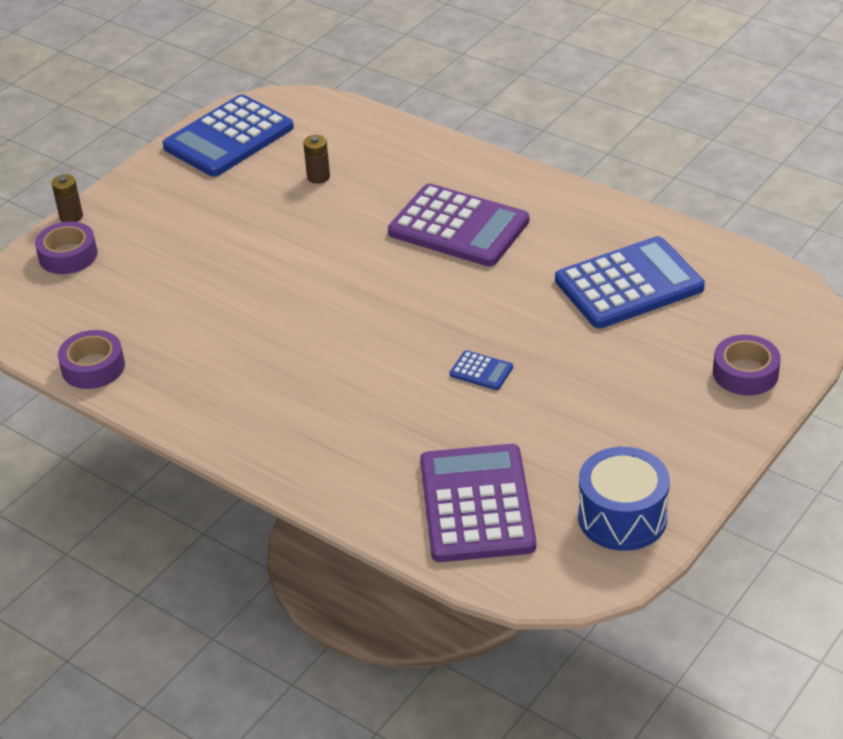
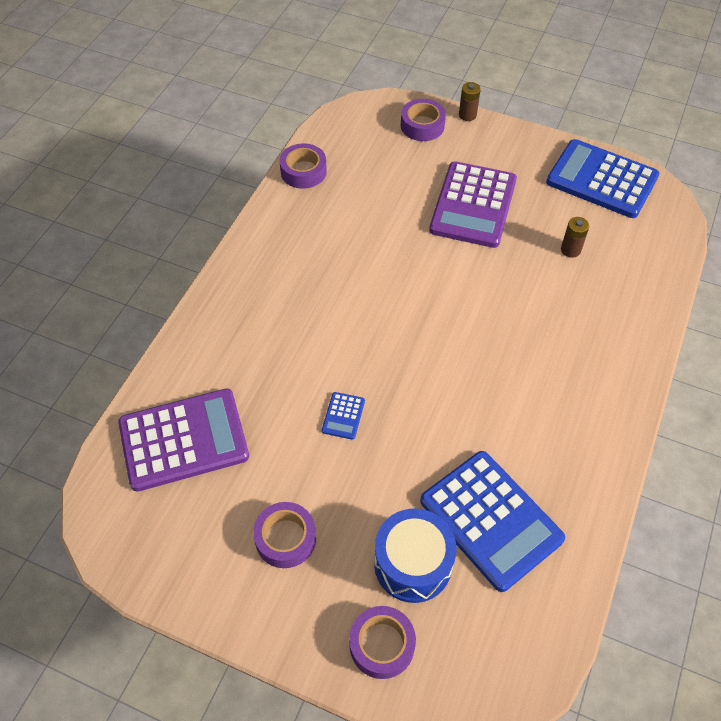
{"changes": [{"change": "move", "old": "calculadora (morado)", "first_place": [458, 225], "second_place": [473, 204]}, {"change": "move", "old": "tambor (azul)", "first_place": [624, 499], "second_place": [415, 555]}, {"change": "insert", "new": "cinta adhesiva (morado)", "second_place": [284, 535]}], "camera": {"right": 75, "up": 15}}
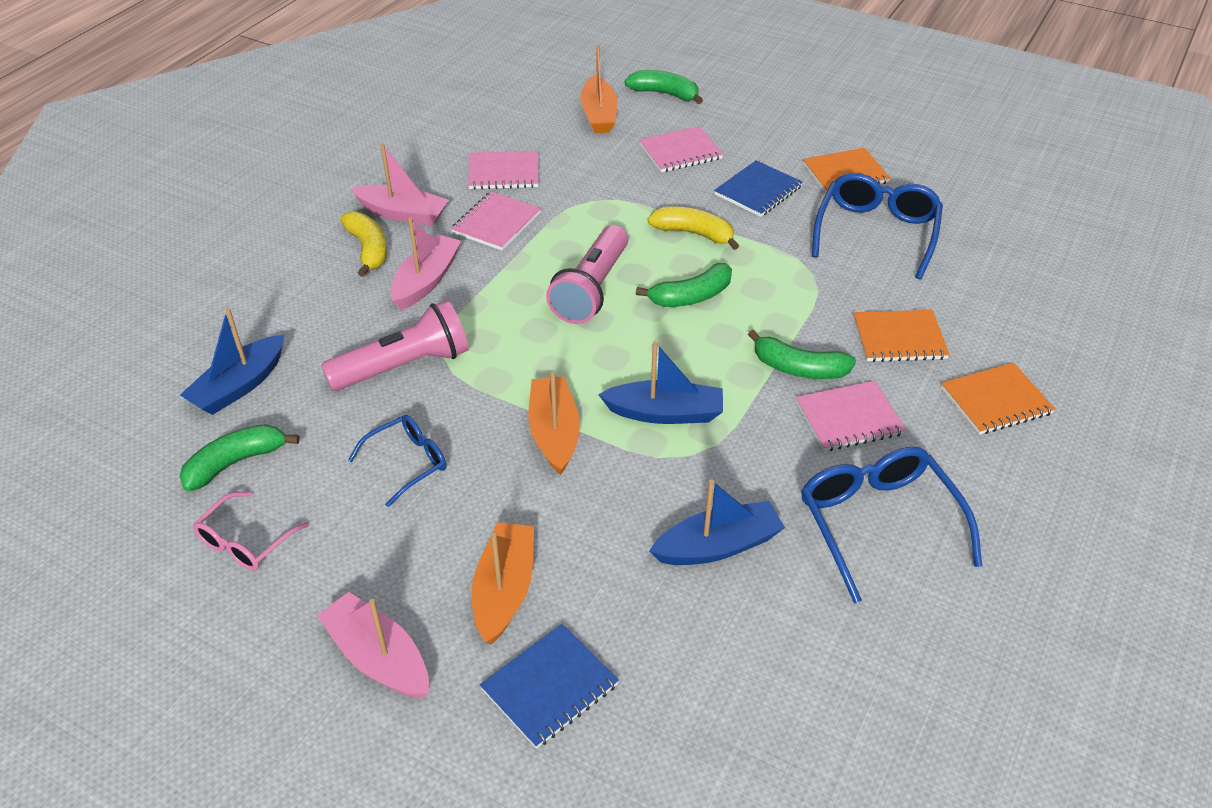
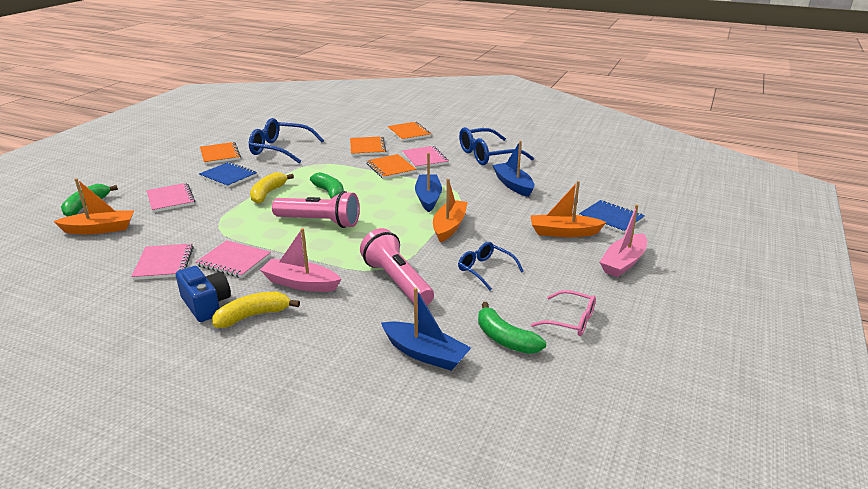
{"changes": [{"change": "replace", "old": "barco (rosa)", "new": "cámara (azul)", "first_place": [400, 185], "second_place": [203, 294]}, {"change": "replace", "old": "plátano (verde)", "new": "cuaderno (naranja)", "first_place": [802, 354], "second_place": [391, 166]}, {"change": "rotate", "old": "barco (naranja)", "first_place": [554, 423], "second_place": [450, 210], "degrees": 120}], "camera": {"right": -95, "up": -15}}
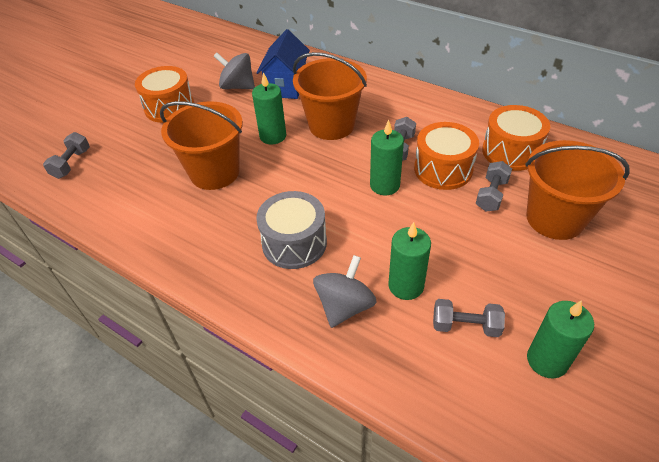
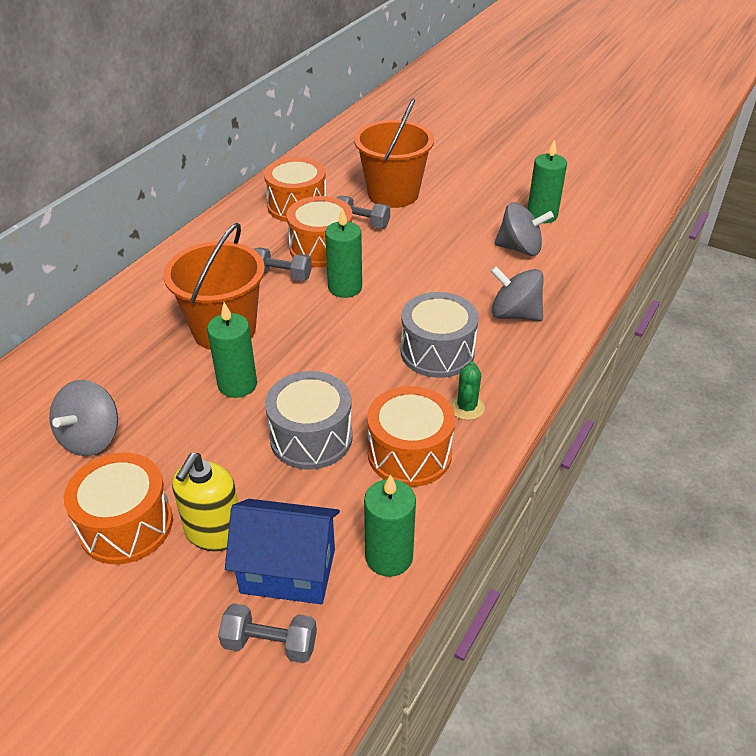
{"changes": [{"change": "move", "old": "casa (azul)", "first_place": [283, 64], "second_place": [282, 551]}, {"change": "replace", "old": "balde (naranja)", "new": "tambor (gris)", "first_place": [201, 145], "second_place": [309, 420]}, {"change": "move", "old": "vela (verde)", "first_place": [409, 261], "second_place": [390, 525]}, {"change": "replace", "old": "mancuerna (gris)", "new": "peonza (gris)", "first_place": [469, 318], "second_place": [524, 229]}, {"change": "insert", "new": "cactus (verde)", "second_place": [467, 391]}, {"change": "insert", "new": "tambor (naranja)", "second_place": [411, 436]}, {"change": "insert", "new": "dispensador de jabón (amarillo)", "second_place": [205, 502]}], "camera": {"right": -95, "up": -5}}
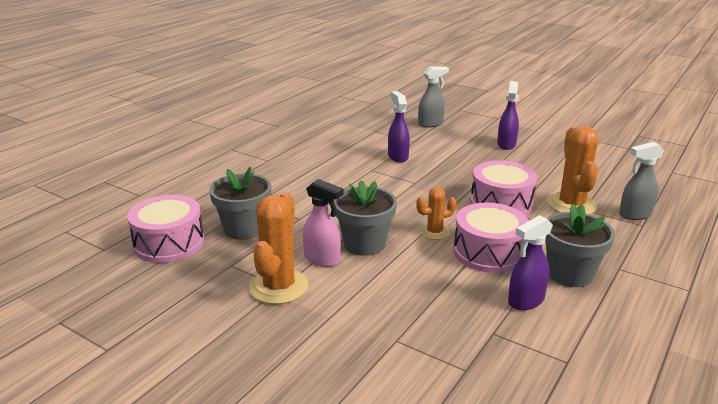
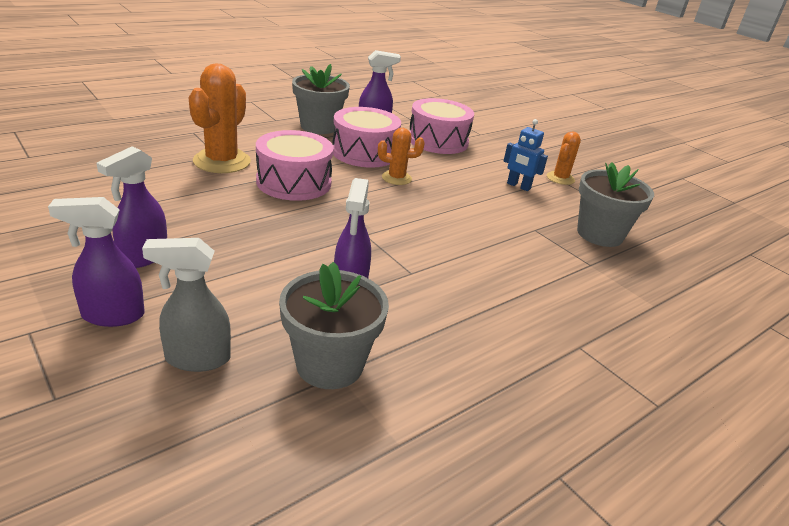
{"changes": [{"change": "delete", "old": "pulverizador (gris)", "first_place": [641, 181]}, {"change": "replace", "old": "pulverizador (rosa)", "new": "robot (azul)", "first_place": [323, 223], "second_place": [526, 155]}, {"change": "move", "old": "maceta (gris)", "first_place": [365, 218], "second_place": [334, 325]}, {"change": "resize", "old": "cactus (naranja)", "first_place": [279, 248], "second_place": [564, 158], "factor": 0.56}, {"change": "move", "old": "tambor (rosa)", "first_place": [165, 229], "second_place": [441, 126]}, {"change": "insert", "new": "pulverizador (morado)", "second_place": [96, 262]}], "camera": {"right": -165, "up": 5}}
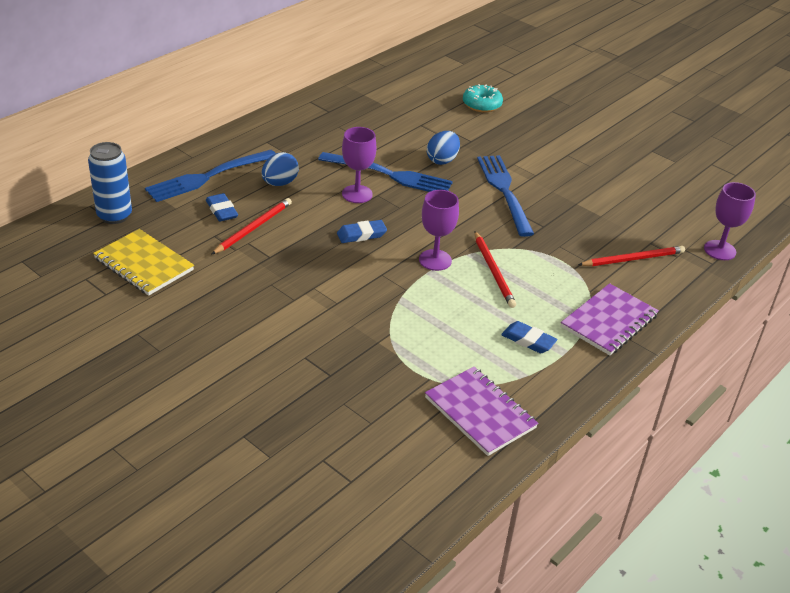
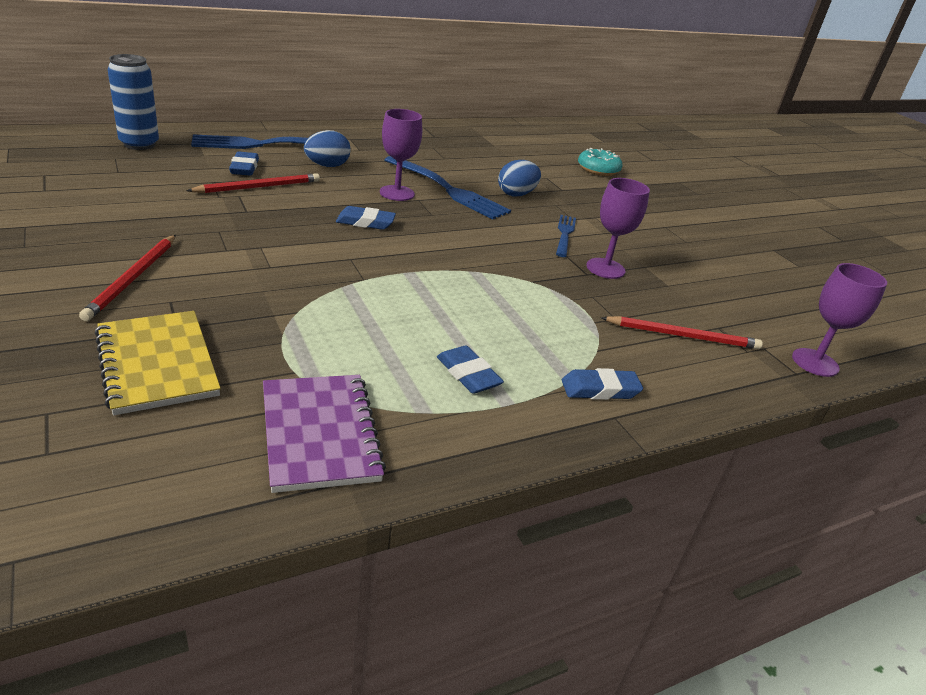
{"changes": [{"change": "resize", "old": "tenedor (azul)", "first_place": [505, 196], "second_place": [566, 236], "factor": 0.56}, {"change": "move", "old": "copa (morado)", "first_place": [439, 230], "second_place": [618, 228]}, {"change": "move", "old": "cuaderno (amarillo)", "first_place": [143, 262], "second_place": [157, 363]}, {"change": "move", "old": "lápiz (rojo)", "first_place": [495, 269], "second_place": [127, 278]}, {"change": "replace", "old": "cuaderno (morado)", "new": "goma de borrar (azul)", "first_place": [610, 319], "second_place": [602, 384]}], "camera": {"right": 20, "up": -5}}
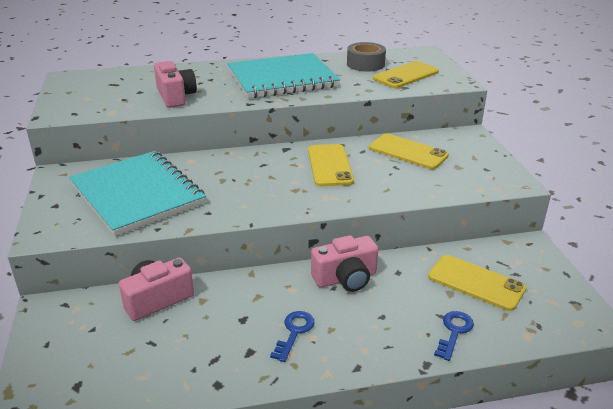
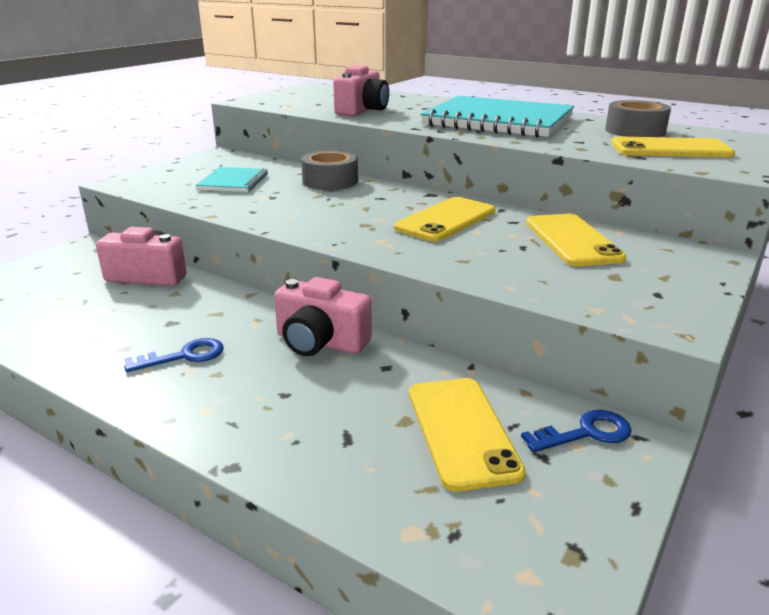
{"changes": [{"change": "resize", "old": "cuaderno (turquesa)", "first_place": [137, 193], "second_place": [232, 179], "factor": 0.48}, {"change": "move", "old": "llave (azul)", "first_place": [454, 336], "second_place": [576, 431]}, {"change": "insert", "new": "cinta adhesiva (gris)", "second_place": [329, 170]}], "camera": {"right": 45, "up": -5}}
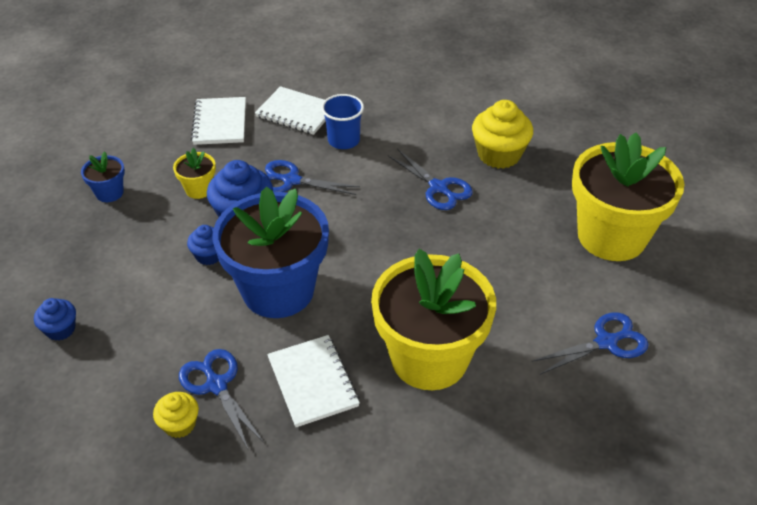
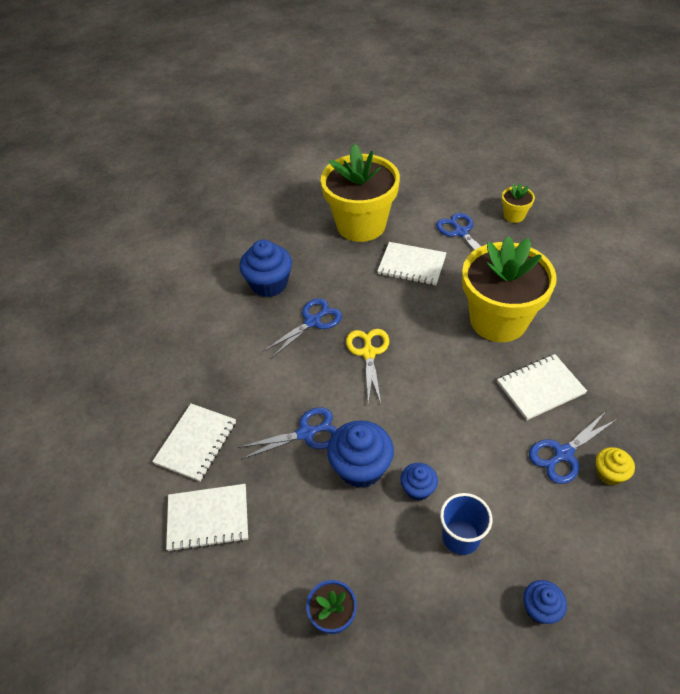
{"changes": [{"change": "move", "old": "vaso (azul)", "first_place": [342, 121], "second_place": [466, 524]}, {"change": "recolor", "old": "magdalena (amarillo)", "new": "magdalena (azul)", "first_place": [502, 134], "second_place": [265, 268]}, {"change": "move", "old": "maceta (amarillo)", "first_place": [194, 173], "second_place": [518, 203]}, {"change": "rotate", "old": "tijeras (azul)", "first_place": [312, 177], "second_place": [287, 433], "degrees": -120}, {"change": "delete", "old": "maceta (azul)", "first_place": [270, 252]}, {"change": "insert", "new": "cuaderno (blanco)", "second_place": [412, 263]}, {"change": "insert", "new": "tijeras (amarillo)", "second_place": [367, 366]}], "camera": {"right": -90, "up": 5}}
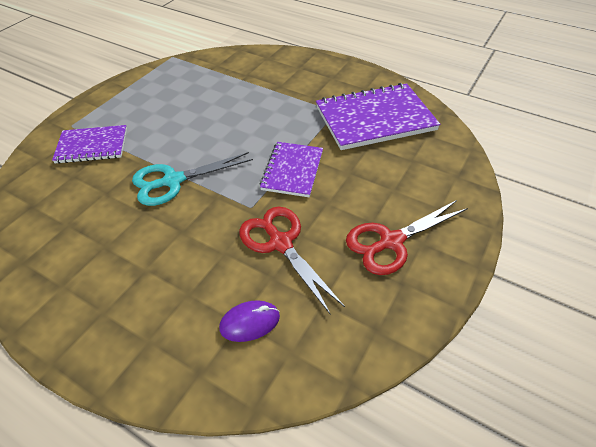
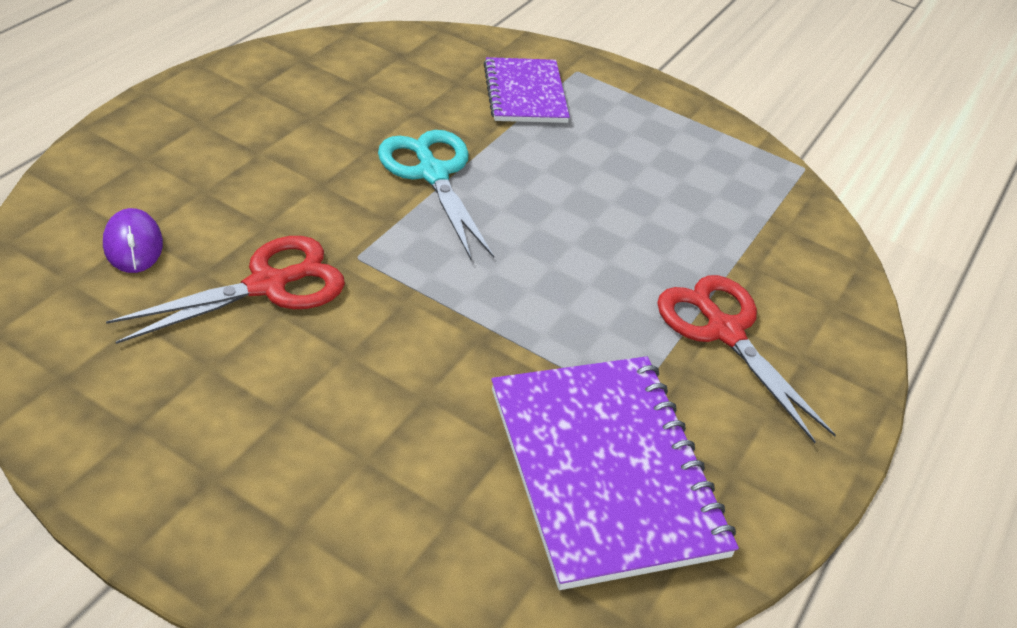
{"changes": [{"change": "delete", "old": "cuaderno (morado)", "first_place": [291, 169]}, {"change": "move", "old": "tijeras (rojo)", "first_place": [407, 237], "second_place": [746, 359]}], "camera": {"right": 85, "up": -5}}
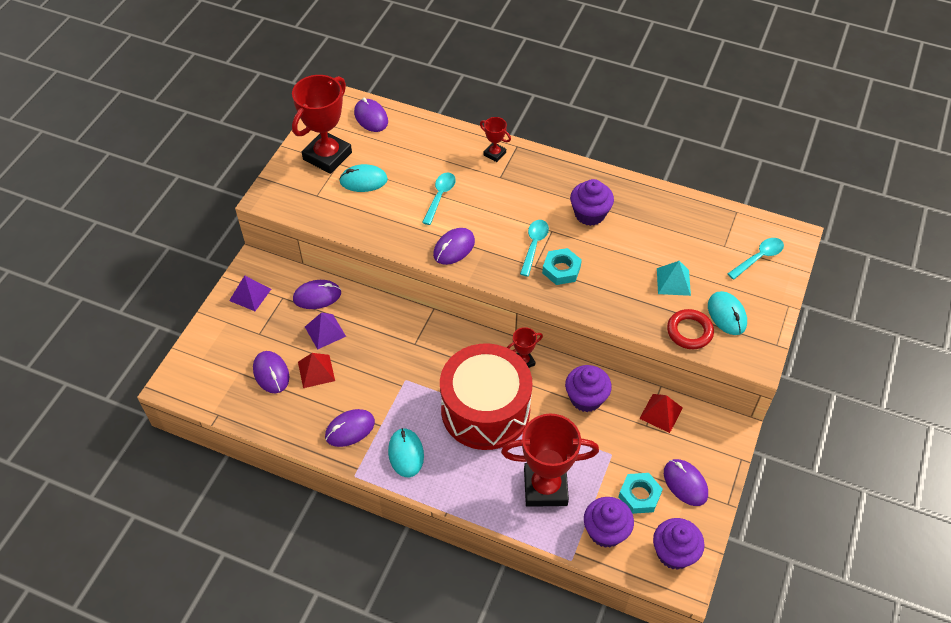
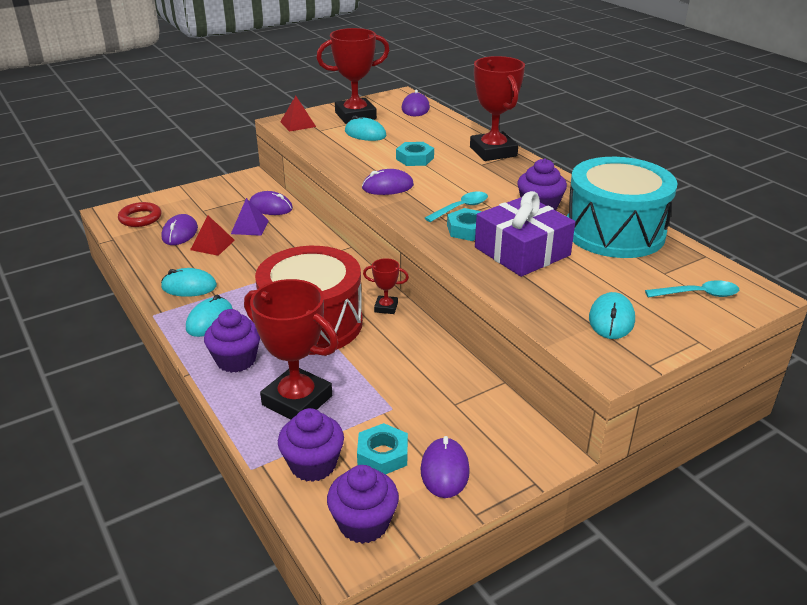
{"changes": [{"change": "resize", "old": "trofeo (rojo)", "first_place": [495, 139], "second_place": [497, 108], "factor": 2.13}, {"change": "replace", "old": "cuchara (turquesa)", "new": "tuerca (turquesa)", "first_place": [439, 199], "second_place": [415, 154]}, {"change": "delete", "old": "pirámide (turquesa)", "first_place": [674, 278]}, {"change": "delete", "old": "pirámide (morado)", "first_place": [250, 293]}, {"change": "move", "old": "anillo (rojo)", "first_place": [690, 329], "second_place": [139, 214]}, {"change": "move", "old": "magdalena (morado)", "first_place": [588, 388], "second_place": [232, 341]}, {"change": "move", "old": "pirámide (rojo)", "first_place": [661, 413], "second_place": [298, 114]}, {"change": "recolor", "old": "ratón (morado)", "new": "ratón (turquesa)", "first_place": [350, 428], "second_place": [189, 282]}, {"change": "insert", "new": "tambor (turquesa)", "second_place": [622, 207]}, {"change": "insert", "new": "regalo (morado)", "second_place": [525, 234]}], "camera": {"right": 35, "up": -20}}
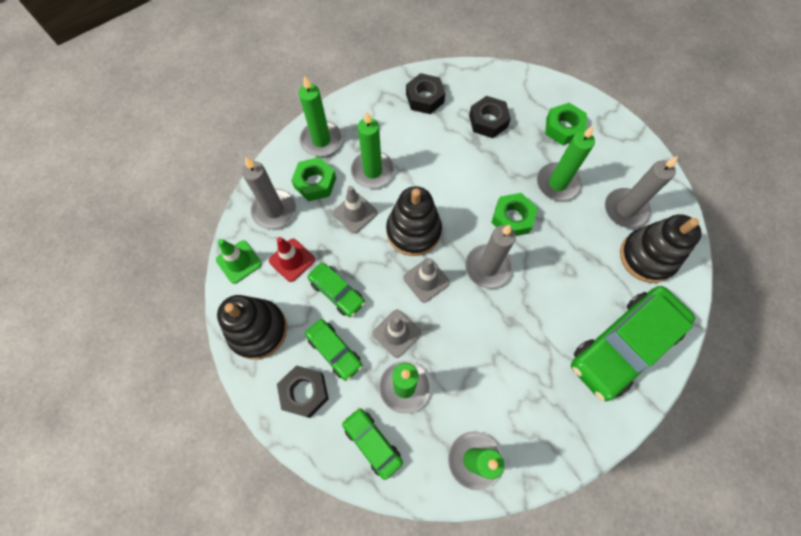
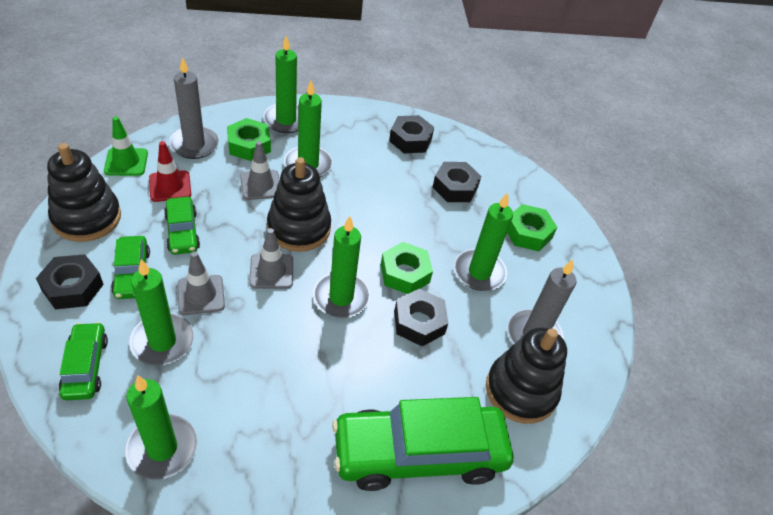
{"changes": [{"change": "recolor", "old": "vela (gris)", "new": "vela (verde)", "first_place": [490, 257], "second_place": [341, 267]}, {"change": "insert", "new": "tuerca (negro)", "second_place": [421, 317]}], "camera": {"right": 25, "up": -20}}
